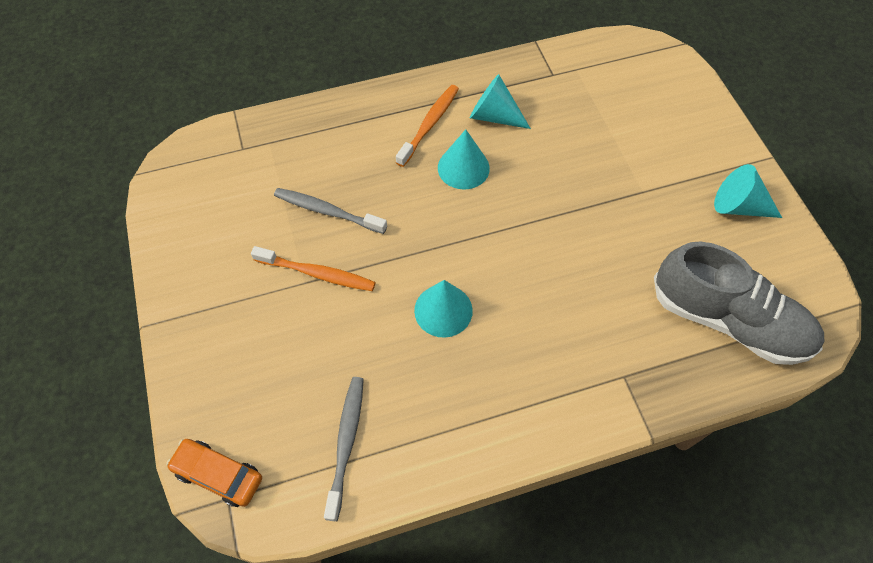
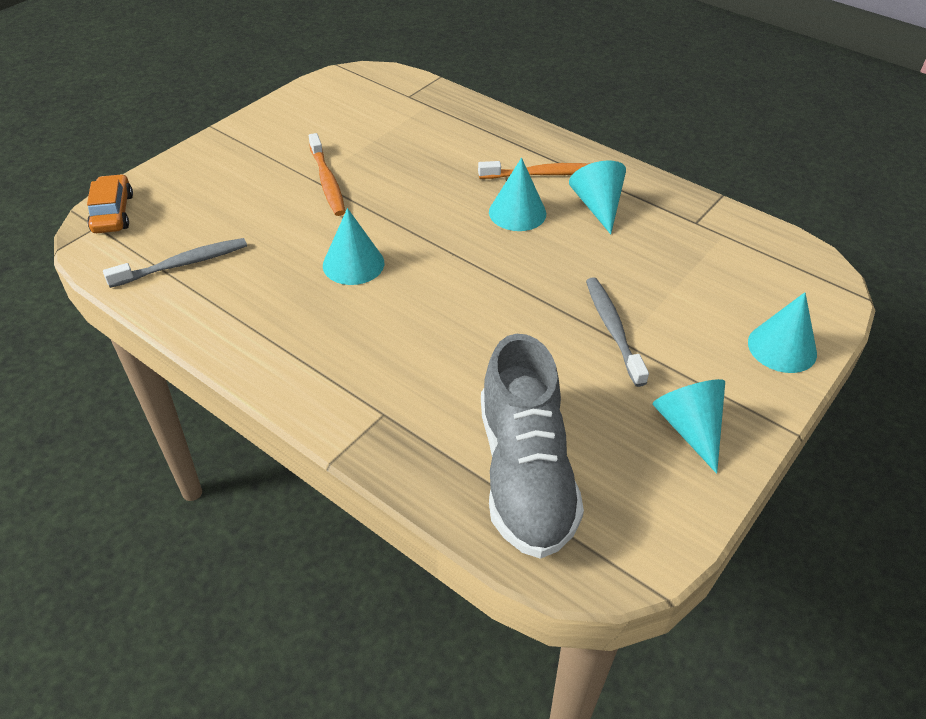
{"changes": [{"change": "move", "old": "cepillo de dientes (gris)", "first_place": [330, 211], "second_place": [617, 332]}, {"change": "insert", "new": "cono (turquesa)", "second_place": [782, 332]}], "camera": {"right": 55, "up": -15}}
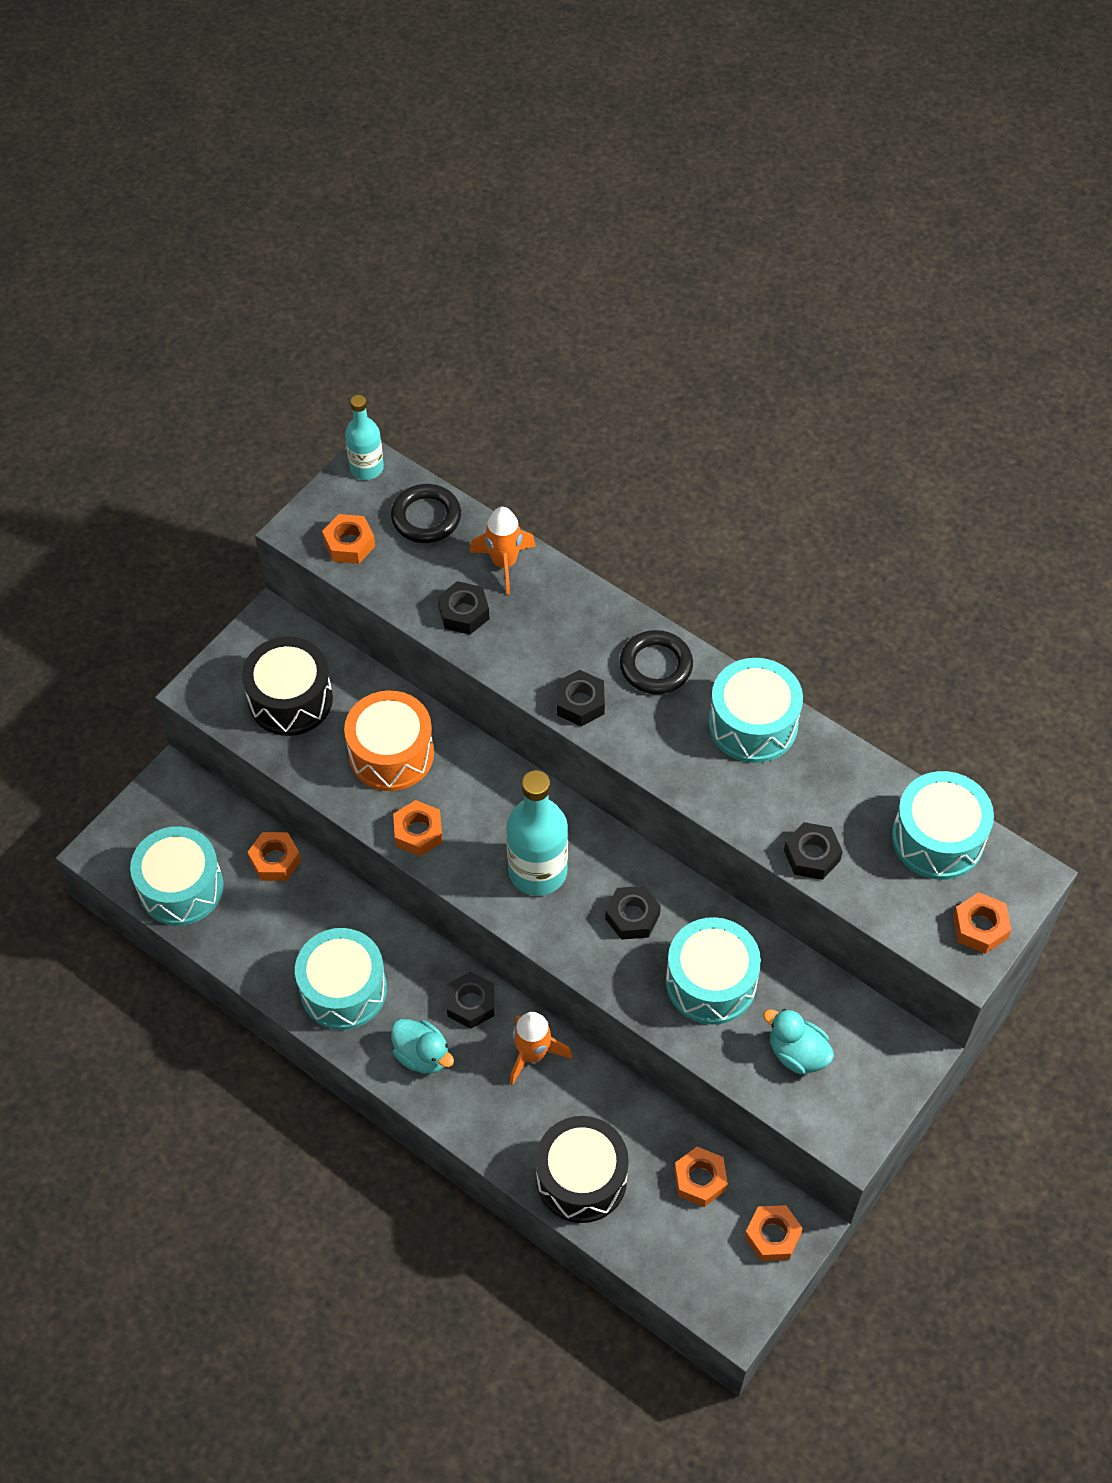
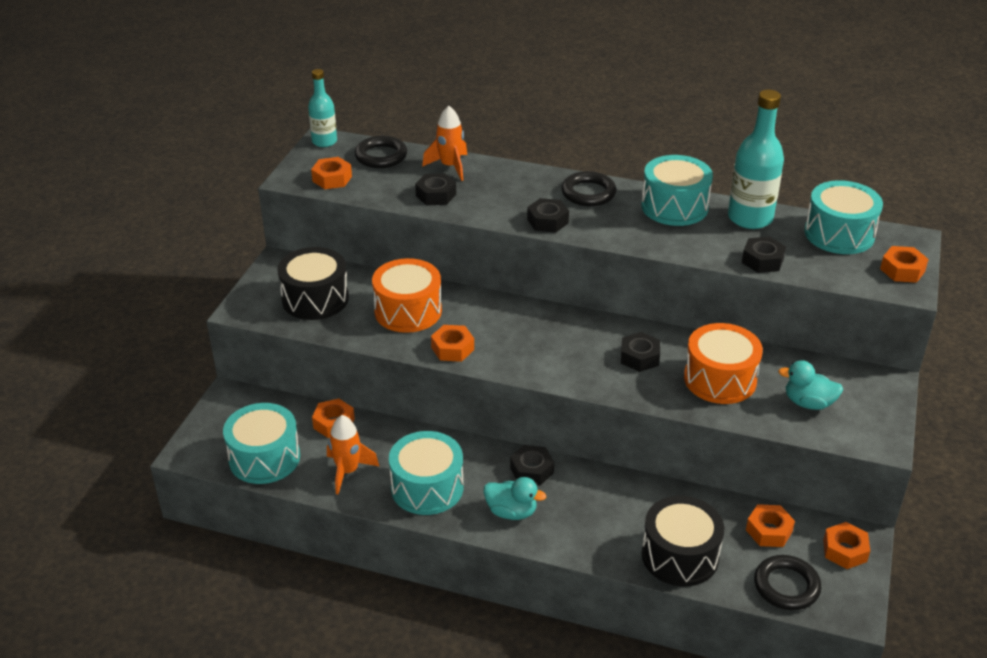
{"changes": [{"change": "move", "old": "botella (turquesa)", "first_place": [537, 833], "second_place": [756, 159]}, {"change": "recolor", "old": "tambor (turquesa)", "new": "tambor (naranja)", "first_place": [713, 971], "second_place": [723, 363]}, {"change": "move", "old": "cohete (naranja)", "first_place": [541, 1049], "second_place": [353, 455]}, {"change": "insert", "new": "anillo (negro)", "second_place": [787, 582]}], "camera": {"right": -20, "up": -20}}
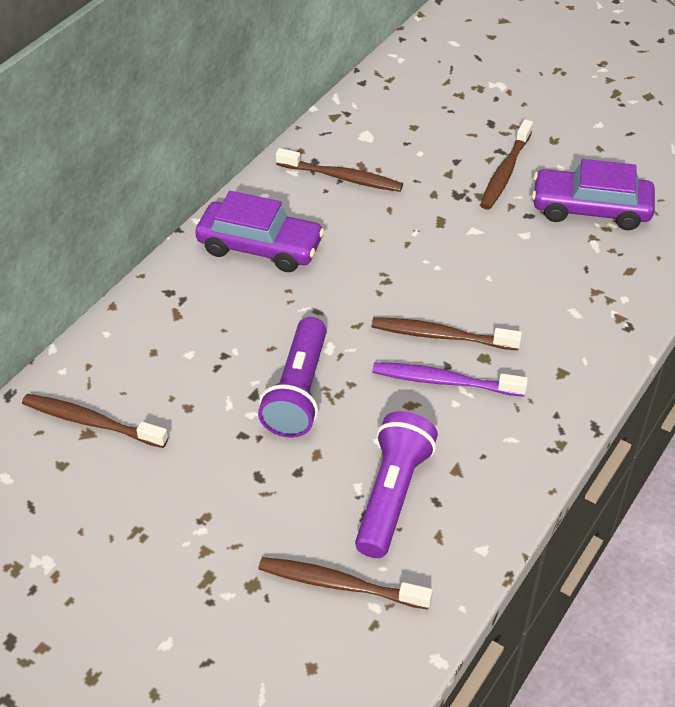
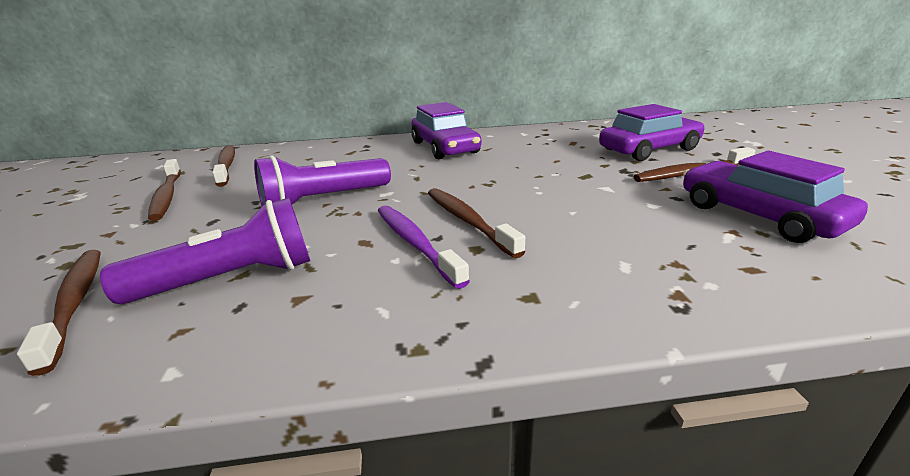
{"changes": [{"change": "move", "old": "cepillo de dientes (marrón)", "first_place": [339, 170], "second_place": [164, 190]}, {"change": "insert", "new": "coche (morado)", "second_place": [652, 132]}], "camera": {"right": 50, "up": -20}}
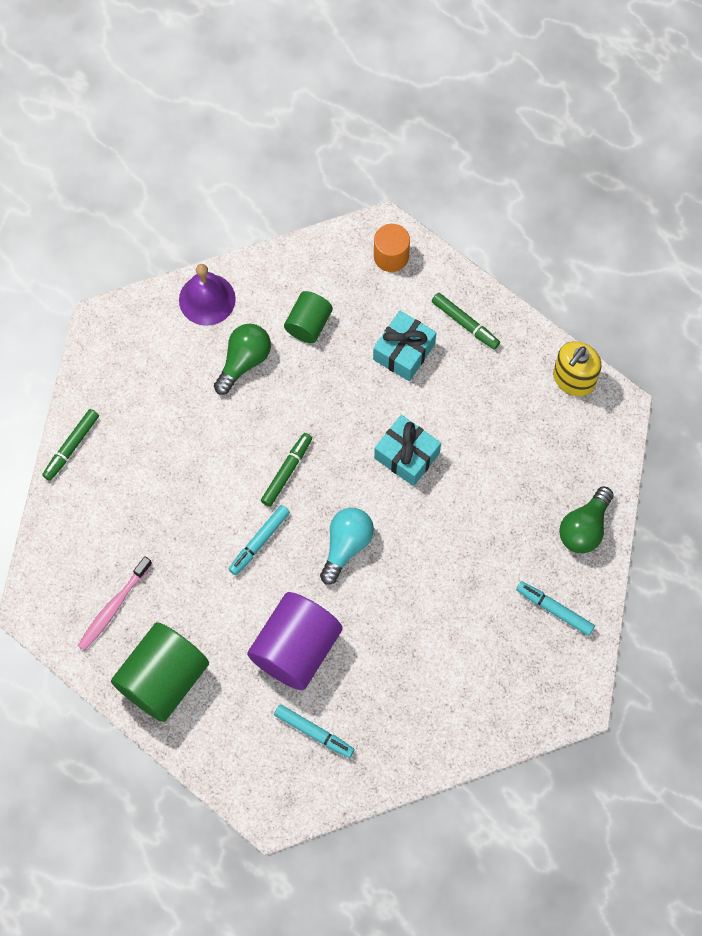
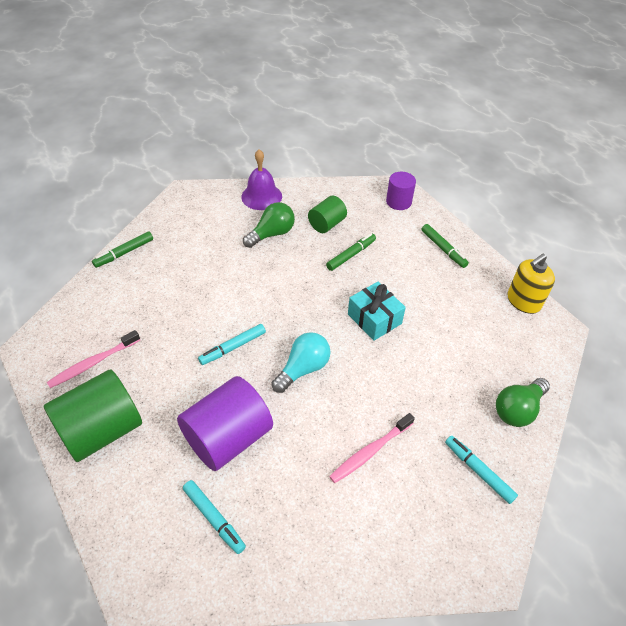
{"changes": [{"change": "recolor", "old": "cilindro (naranja)", "new": "cilindro (morado)", "first_place": [392, 248], "second_place": [401, 191]}, {"change": "delete", "old": "regalo (turquesa)", "first_place": [404, 346]}, {"change": "move", "old": "rotulador (verde)", "first_place": [286, 470], "second_place": [351, 252]}, {"change": "insert", "new": "cepillo de dientes (rosa)", "second_place": [372, 448]}], "camera": {"right": 15, "up": -20}}
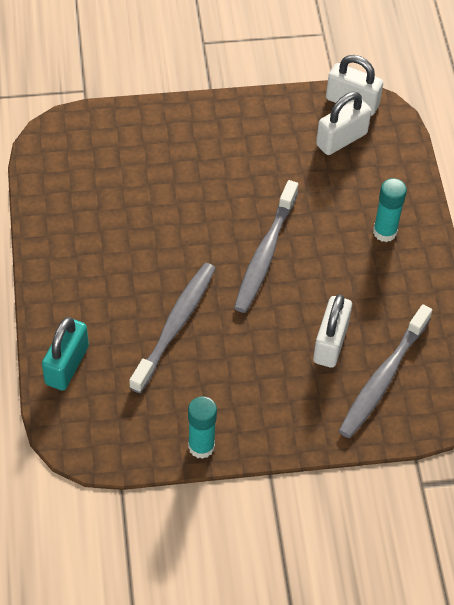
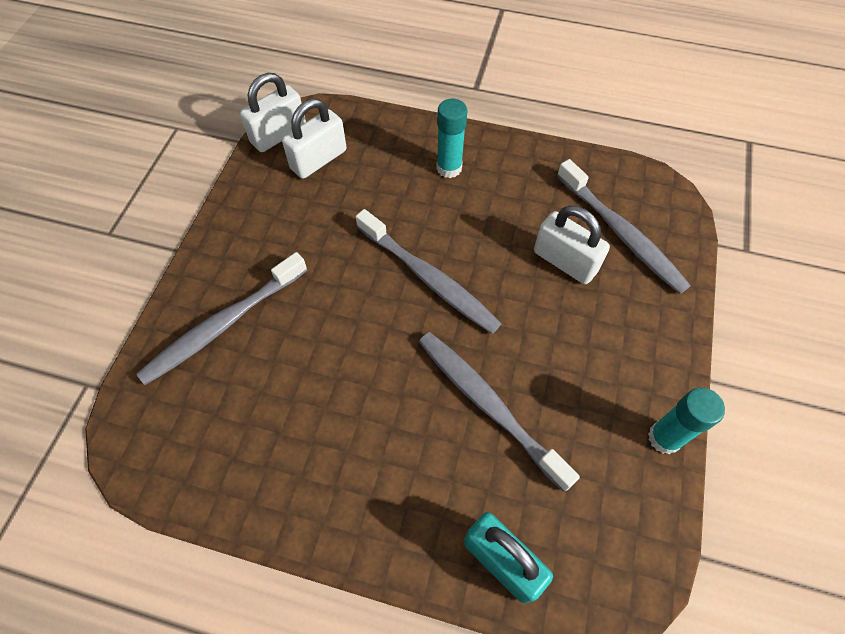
{"changes": [{"change": "rotate", "old": "candado (blanco)", "first_place": [343, 123], "second_place": [314, 138], "degrees": 60}, {"change": "insert", "new": "cepillo de dientes (gris)", "second_place": [221, 318]}], "camera": {"right": -65, "up": 5}}
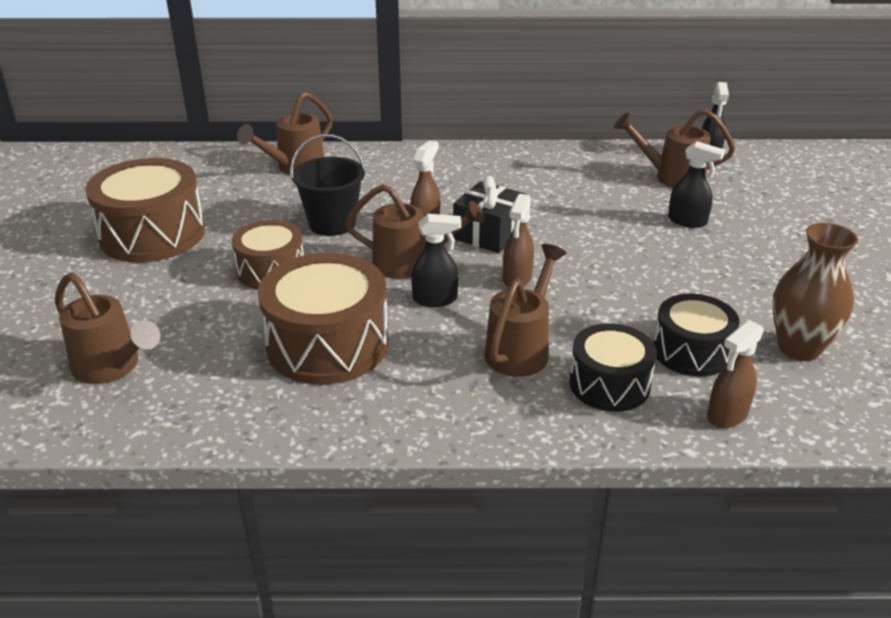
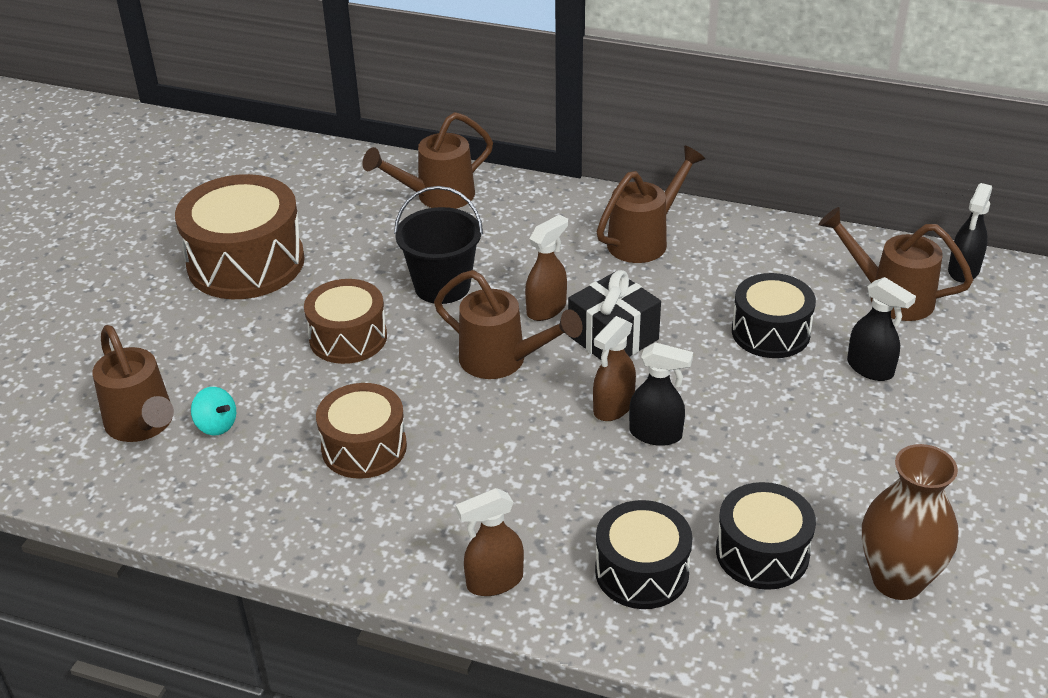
{"changes": [{"change": "move", "old": "pulverizador (negro)", "first_place": [436, 260], "second_place": [661, 394]}, {"change": "move", "old": "regadera (marrón)", "first_place": [525, 310], "second_place": [650, 204]}, {"change": "resize", "old": "tambor (marrón)", "first_place": [323, 319], "second_place": [361, 431], "factor": 0.62}, {"change": "move", "old": "pulverizador (marrón)", "first_place": [735, 374], "second_place": [490, 542]}, {"change": "insert", "new": "tambor (negro)", "second_place": [774, 315]}, {"change": "insert", "new": "peonza (turquesa)", "second_place": [213, 411]}], "camera": {"right": 20, "up": 5}}
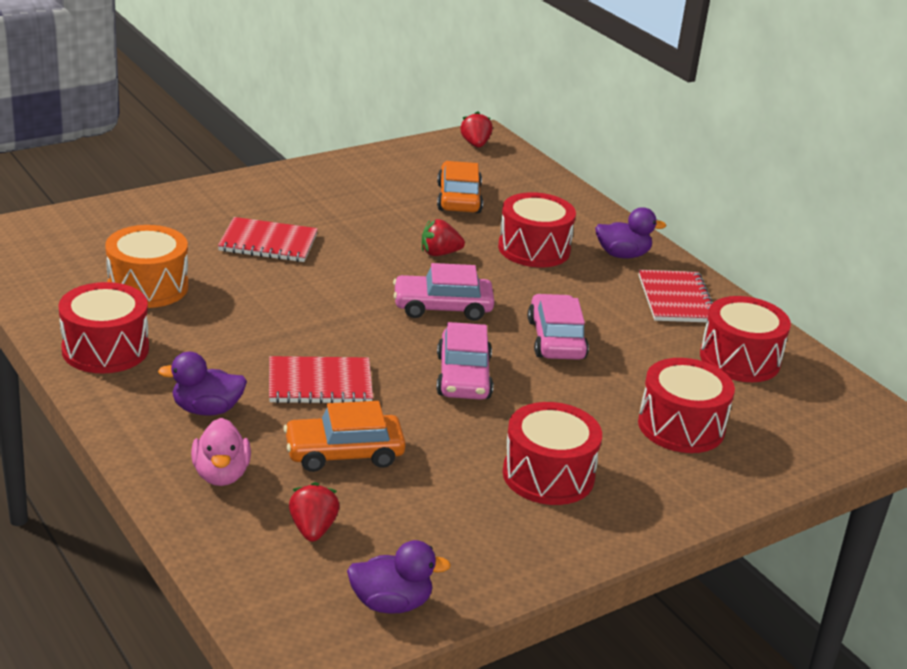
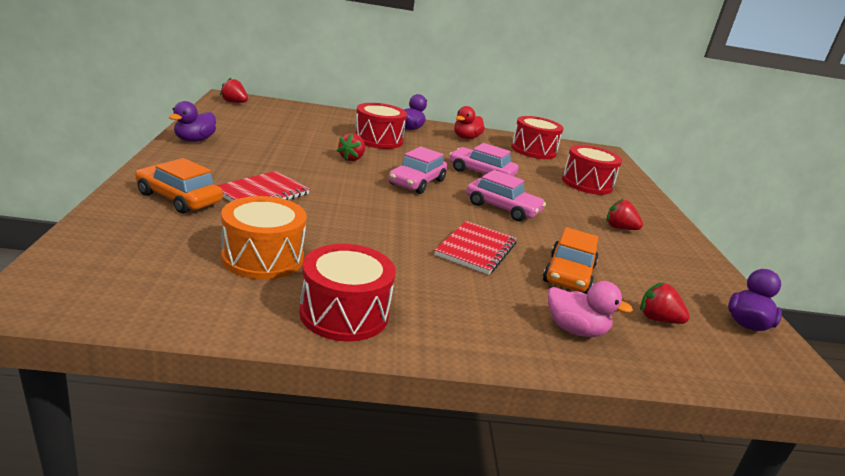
{"changes": [{"change": "move", "old": "coche (naranja)", "first_place": [460, 187], "second_place": [179, 186]}, {"change": "replace", "old": "cuaderno (rojo)", "new": "pato (rojo)", "first_place": [676, 296], "second_place": [469, 122]}, {"change": "move", "old": "pato (morado)", "first_place": [202, 384], "second_place": [192, 121]}, {"change": "replace", "old": "tambor (rojo)", "new": "fresa (rojo)", "first_place": [552, 453], "second_place": [624, 214]}], "camera": {"right": -60, "up": -5}}
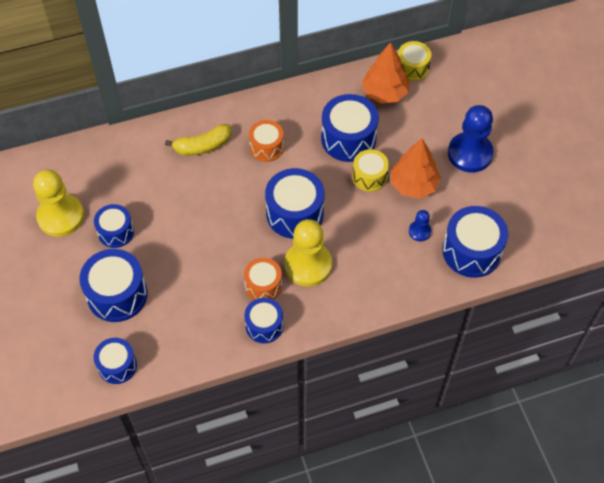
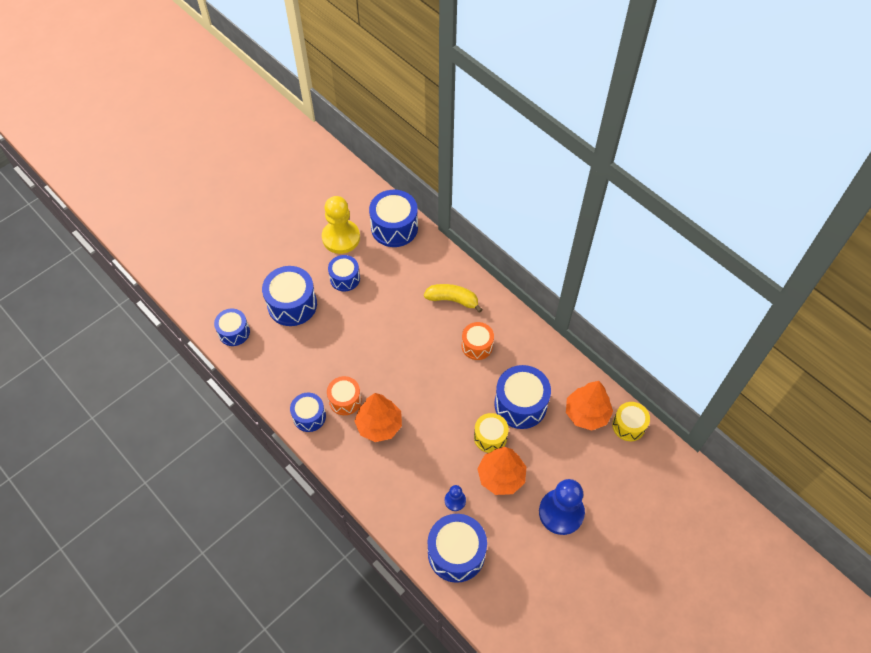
{"changes": [{"change": "rotate", "old": "plátano (amarillo)", "first_place": [198, 140], "second_place": [453, 298], "degrees": 150}, {"change": "move", "old": "tambor (azul)", "first_place": [295, 203], "second_place": [393, 218]}, {"change": "replace", "old": "peón (amarillo)", "new": "árbol (naranja)", "first_place": [308, 253], "second_place": [378, 417]}], "camera": {"right": 65, "up": 0}}
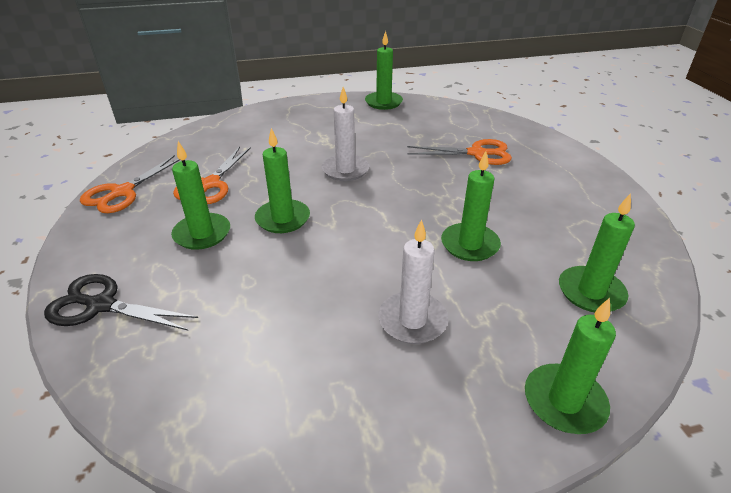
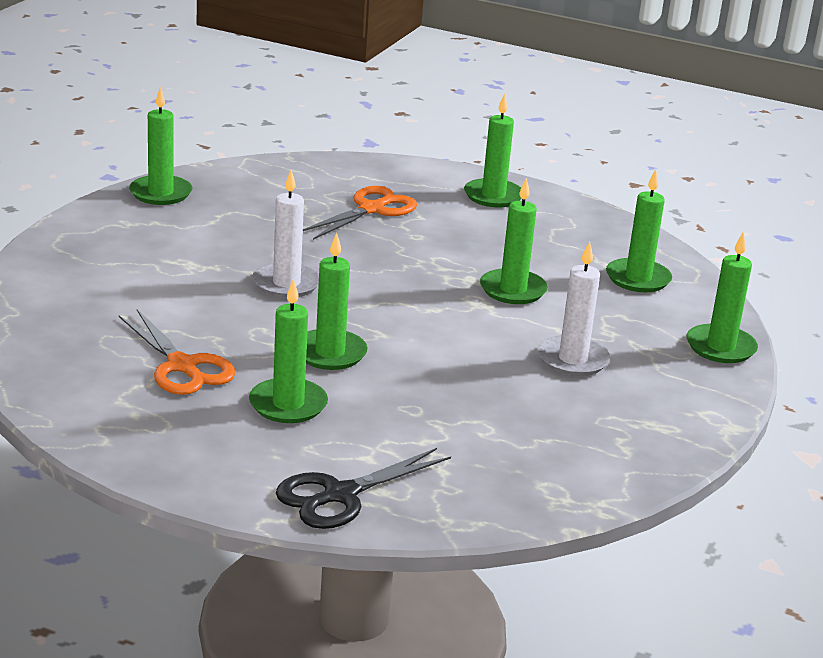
{"changes": [{"change": "delete", "old": "tijeras (naranja)", "first_place": [130, 184]}, {"change": "insert", "new": "vela (verde)", "second_place": [492, 150]}], "camera": {"right": -55, "up": -10}}
